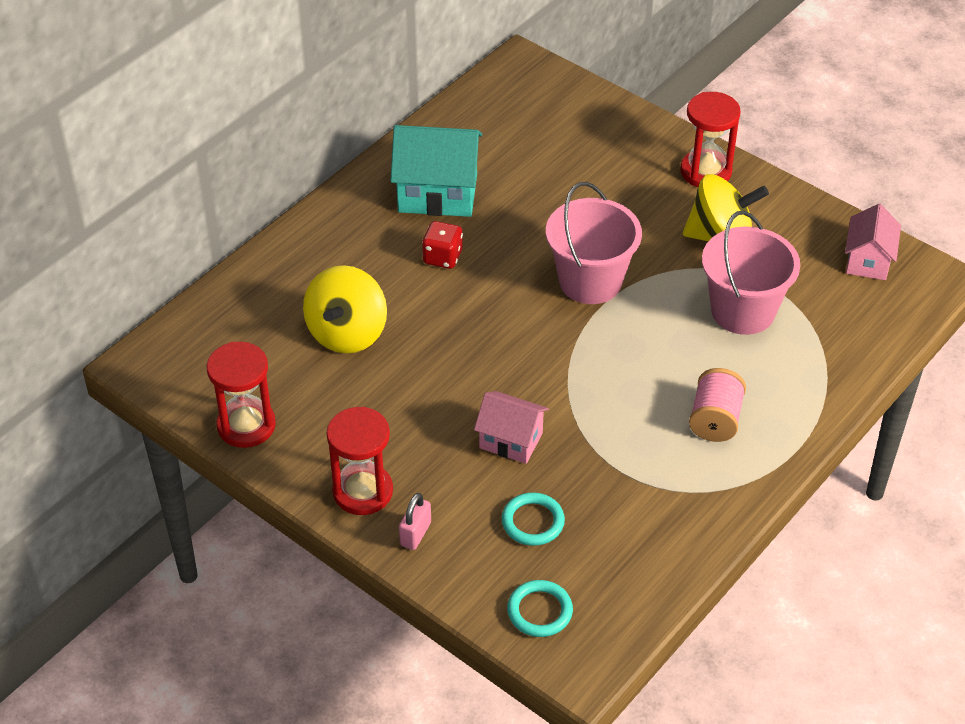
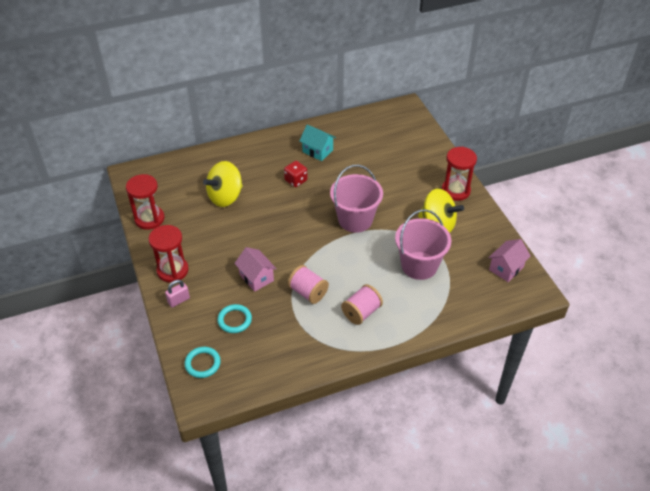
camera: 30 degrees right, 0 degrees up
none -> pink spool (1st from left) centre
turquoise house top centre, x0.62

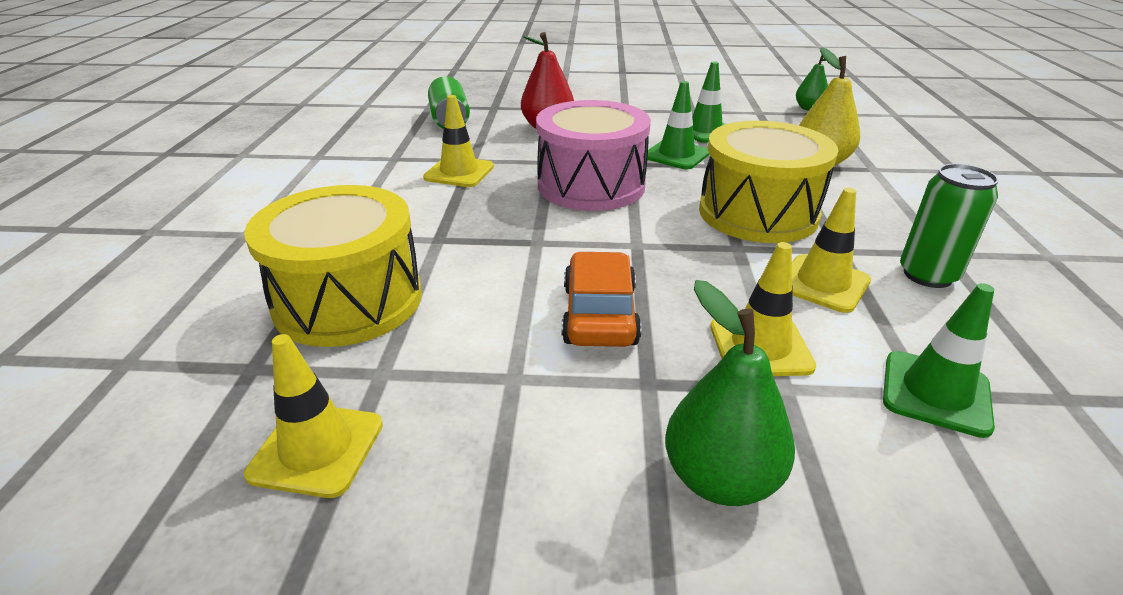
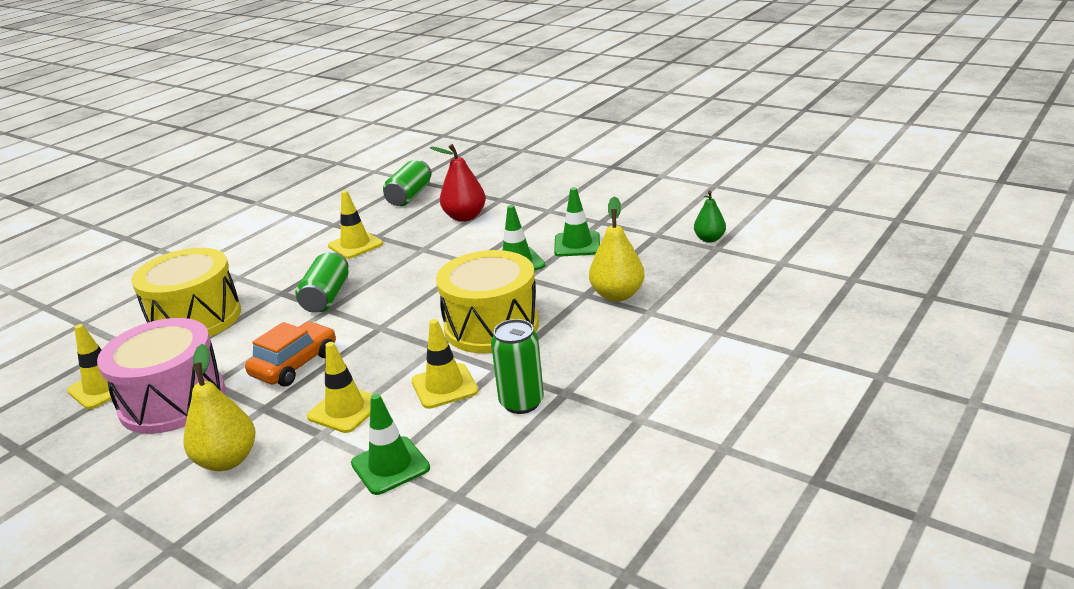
camera: 35 degrees right, 5 degrees down
none -> green can (1st from left) middle left
pink drum top centre -> pink drum middle left, move
green pear (1st from left) centre -> yellow pear (1st from left) bottom left

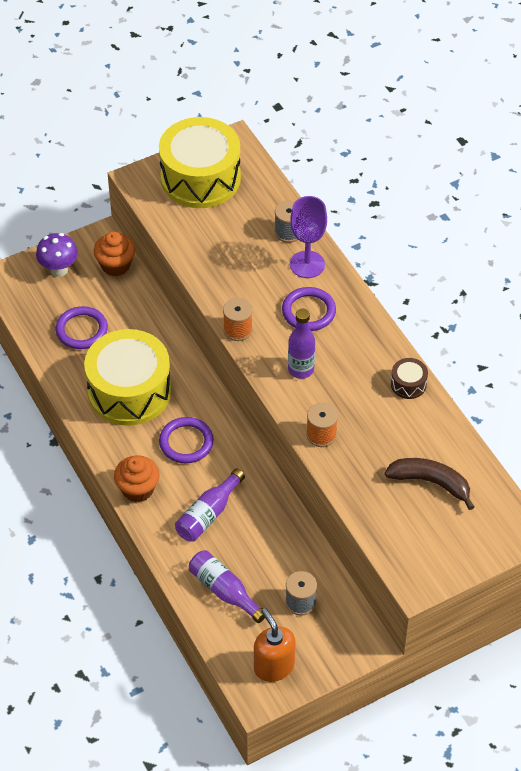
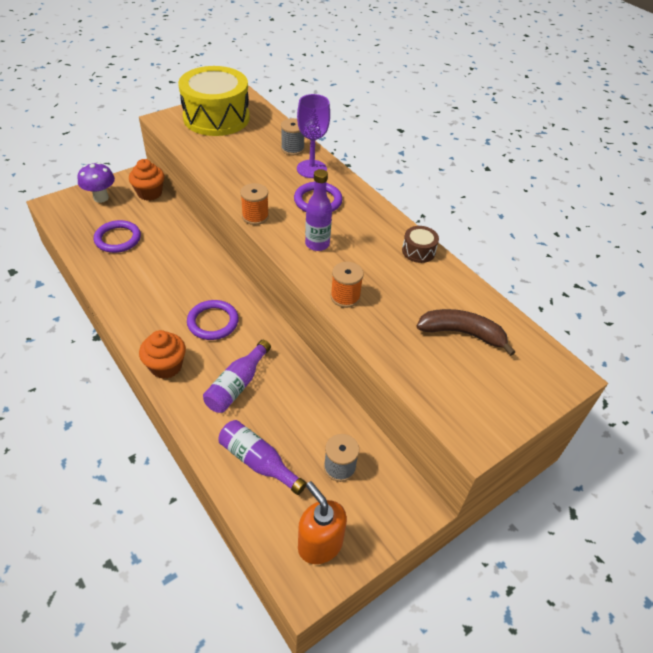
camera: 10 degrees left, 5 degrees down
yellow drum (1st from left) middle left -> none

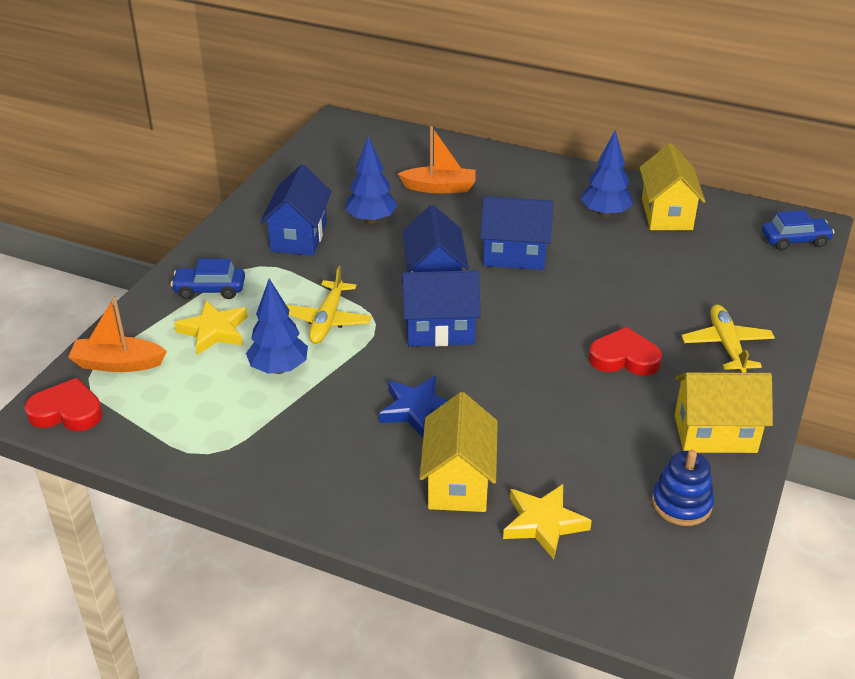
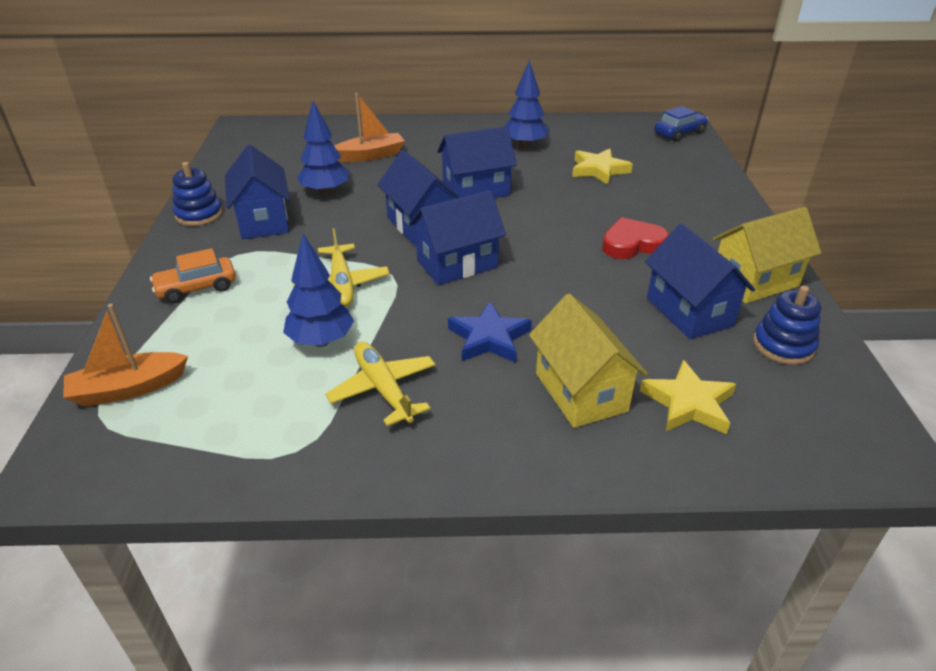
camera: 25 degrees left, 0 degrees up
red heart (1st from left) middle left -> none
yellow house (2nd from left) top right -> none
none -> blue stacking toy (1st from left) top left
none -> blue house (5th from left) middle right
yellow star (1st from left) middle left -> yellow star (1st from left) top centre, move
yellow plane (2nd from left) middle right -> yellow plane (2nd from left) centre, move
blue car (1st from left) middle left -> orange car middle left

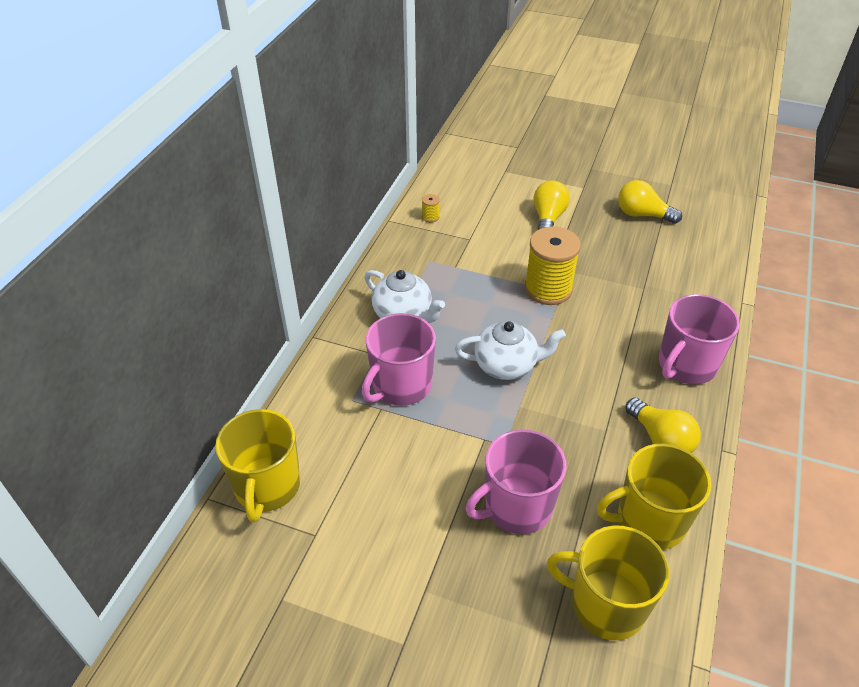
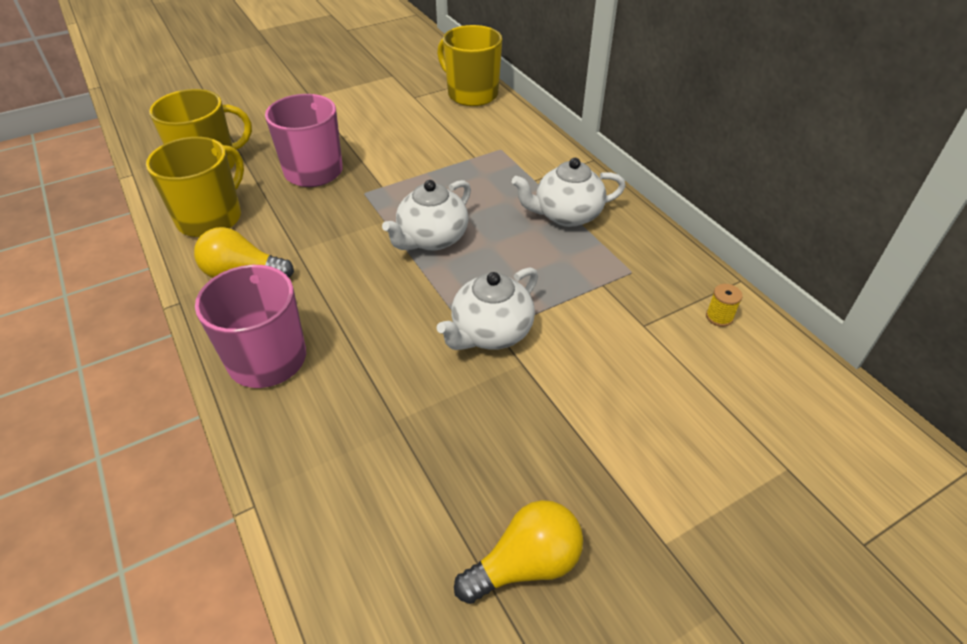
camera: 130 degrees right, 0 degrees up
pink mug (1st from left) centre -> none
yellow light bulb (1st from left) top centre -> none
yellow spool (2nd from left) centre -> white teapot (2nd from left) centre

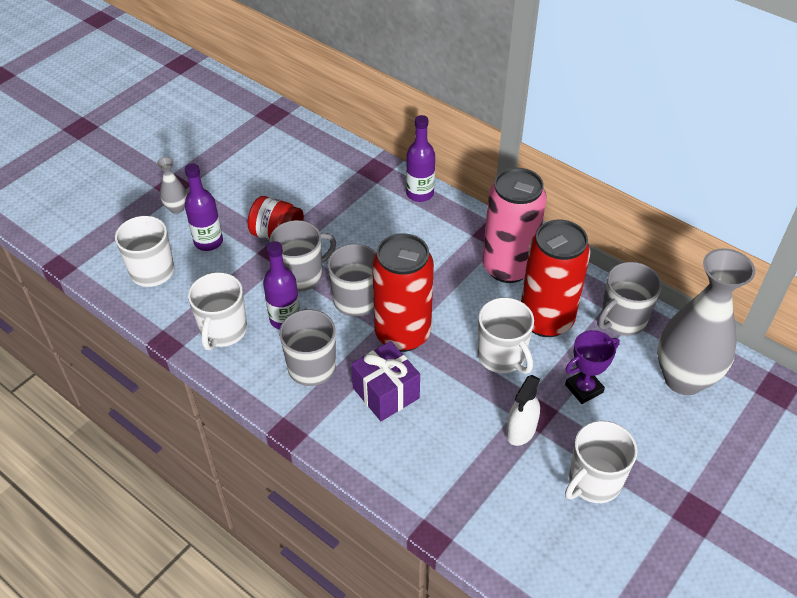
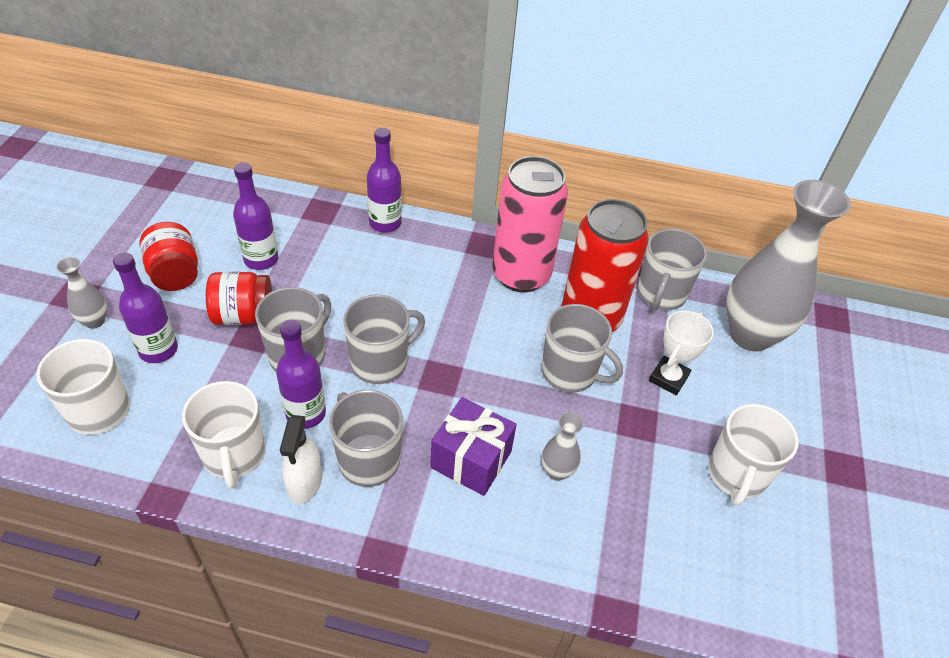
camera: 30 degrees left, 0 degrees up
red can (1st from left) centre -> none
none -> red jar (1st from left) middle left
none -> purple bottle (2nd from left) top left
none -> grey vase (2nd from left) bottom centre
white spray bottle bottom centre -> white spray bottle bottom left, move
white mug (3rd from left) centre -> grey mug (4th from left) centre
purple trophy middle right -> white trophy middle right

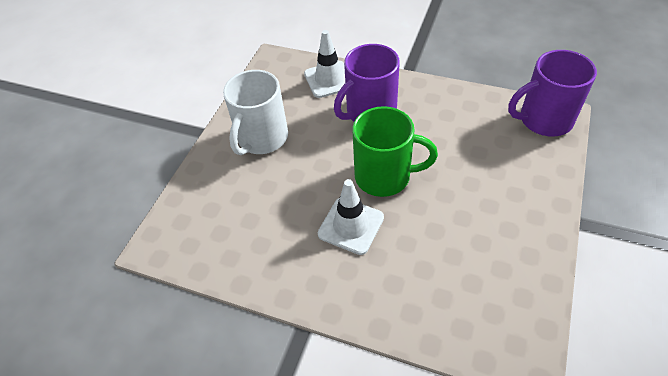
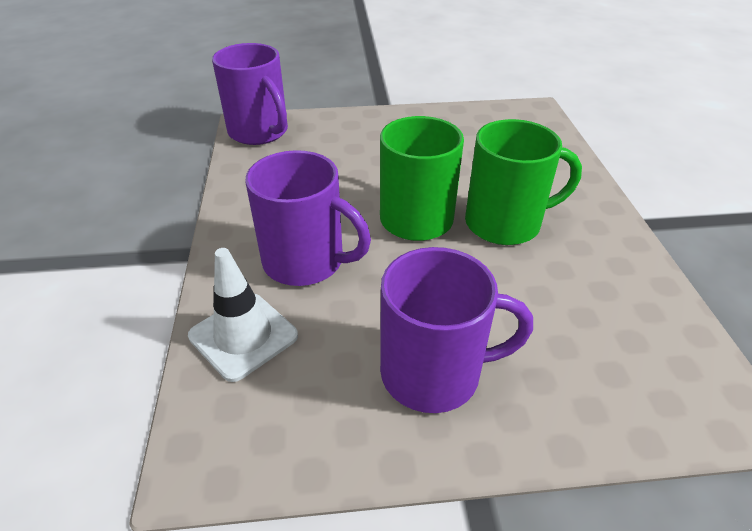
camera: 120 degrees left, 10 degrees down
white traffic cone (2nd from left) centre -> green mug (2nd from left) middle right
white mug top centre -> purple mug (3rd from left) centre

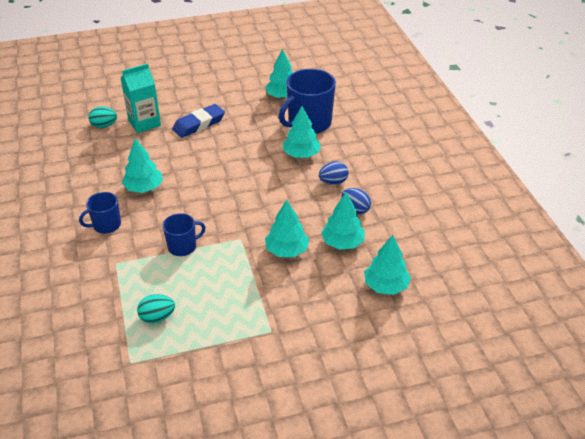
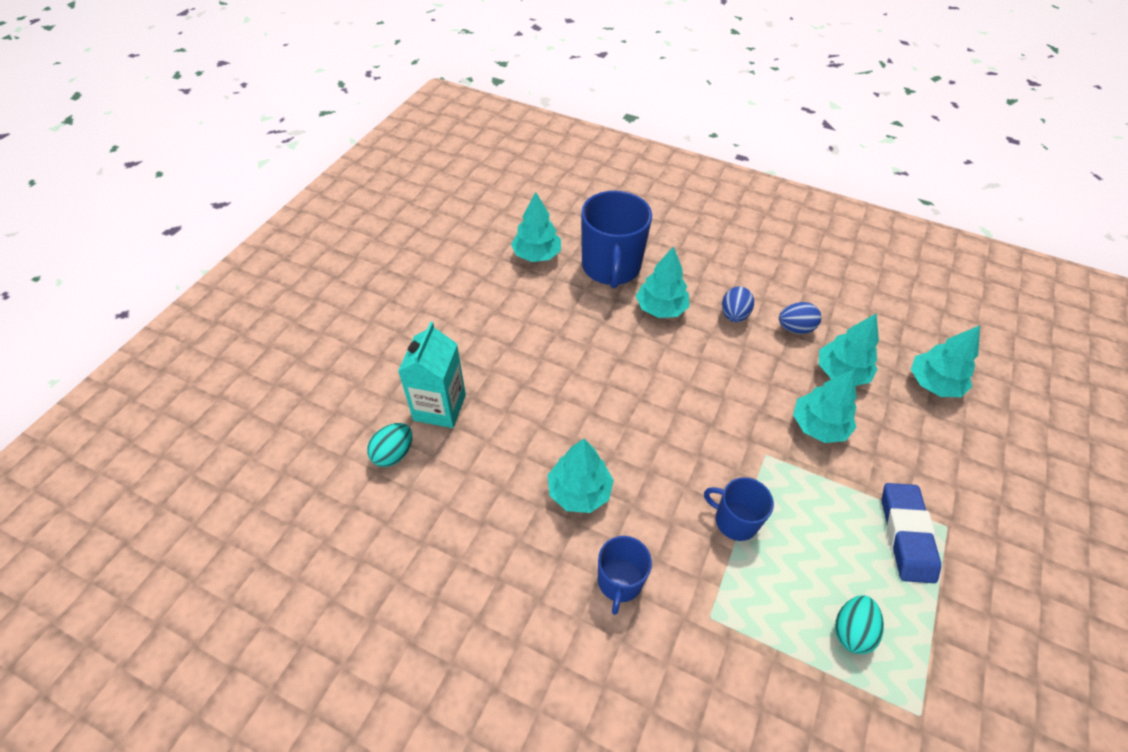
camera: 50 degrees left, 10 degrees up
blue eraser top centre -> blue eraser bottom right, move
blue mug (2nd from left in the first image) middle left -> blue mug (3rd from left) bottom centre, 75 degrees counterclockwise

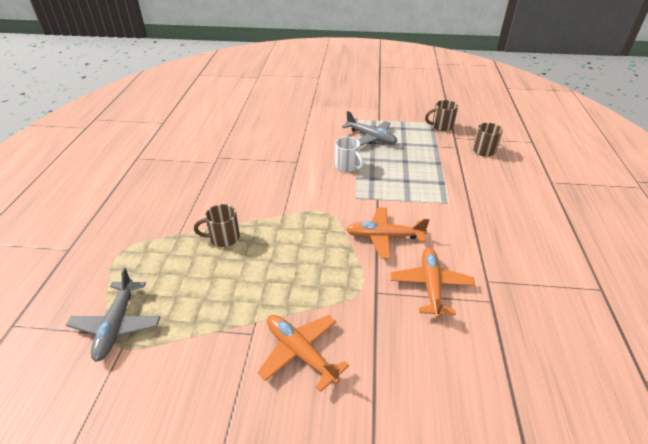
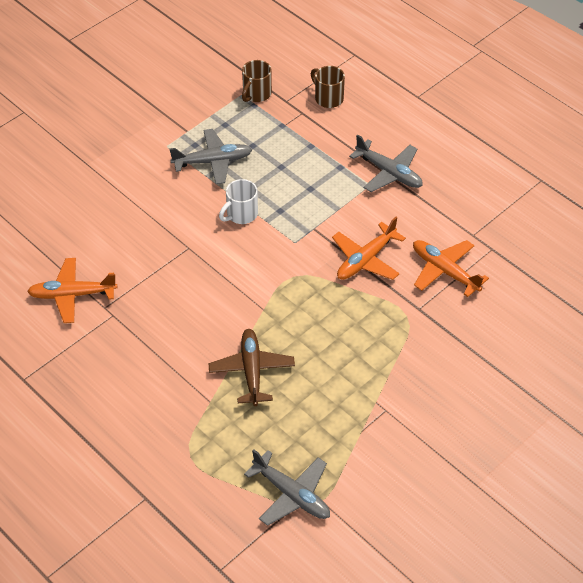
camera: 50 degrees left, 10 degrees up
none -> grey plane (3rd from left) top centre
orange plane (1st from left) bottom centre -> orange plane (1st from left) middle left, move
brown mug (1st from left) centre -> brown plane centre
white mug centre, 135 degrees clockwise

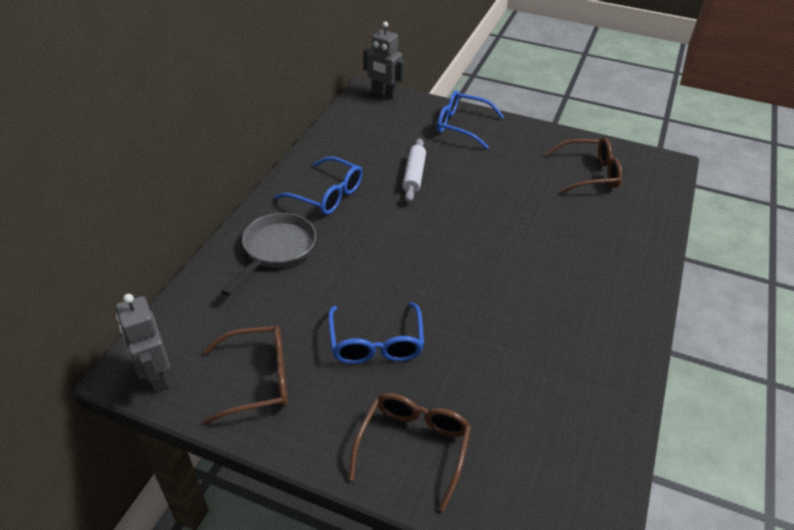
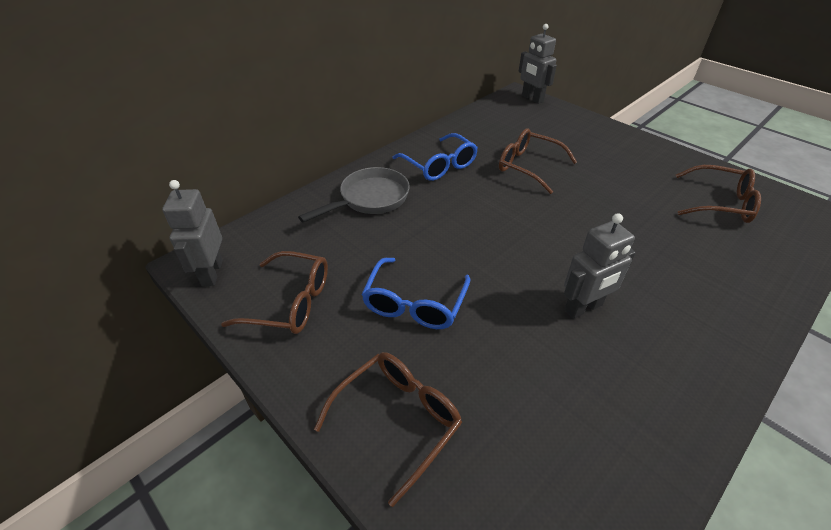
camera: 25 degrees right, 0 degrees up
blue glasses (3rd from left) top centre -> none
none -> grey robot (3rd from left) middle right
white rolling pin top centre -> brown glasses (3rd from left) top centre

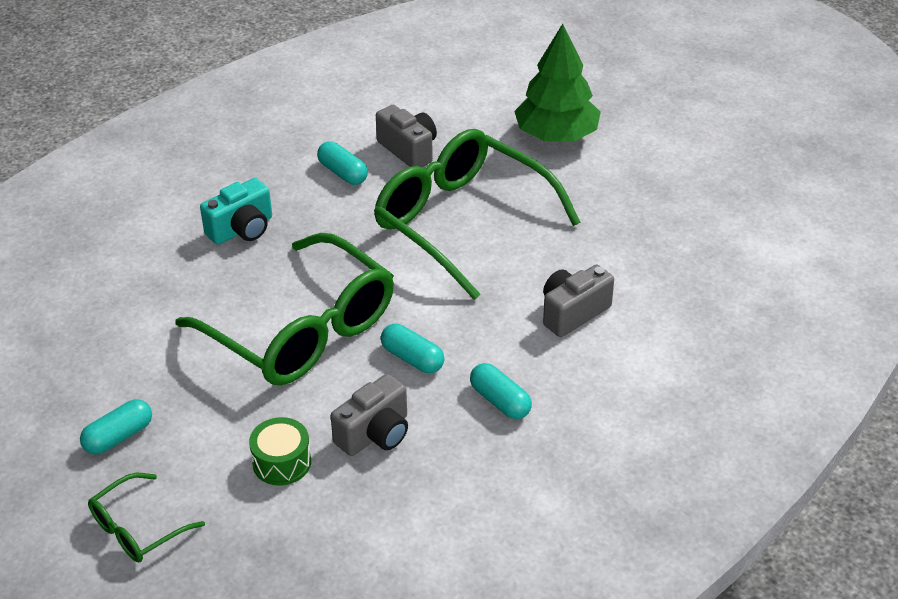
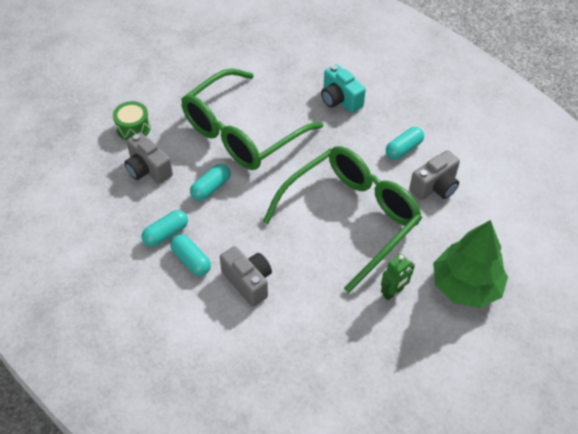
camera: 90 degrees right, 10 degrees up
green glasses (1st from left) bottom left -> none
none -> green robot middle right
turquoise capsule (1st from left in the first image) bottom left -> turquoise capsule (2nd from left) middle left, move

